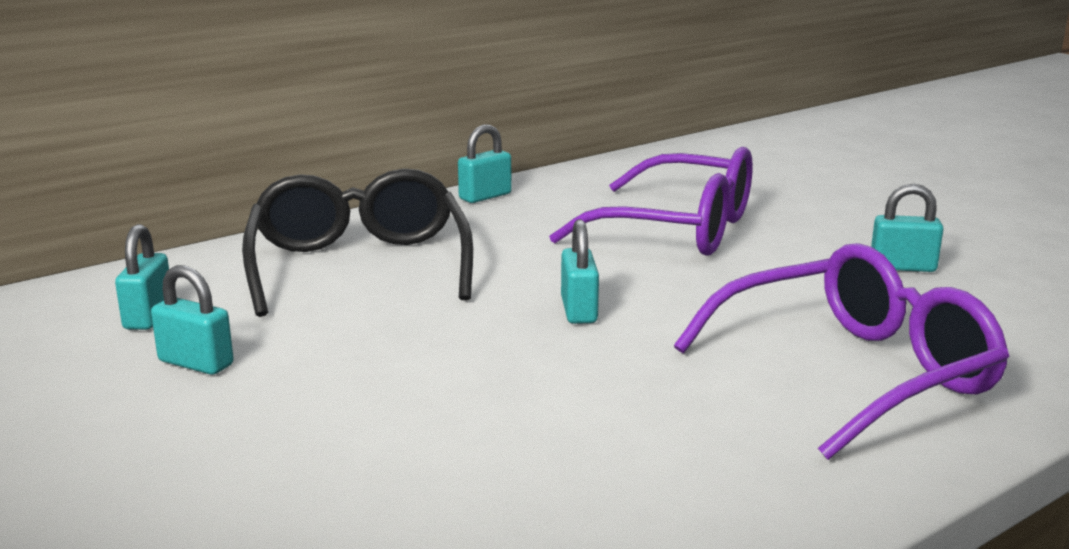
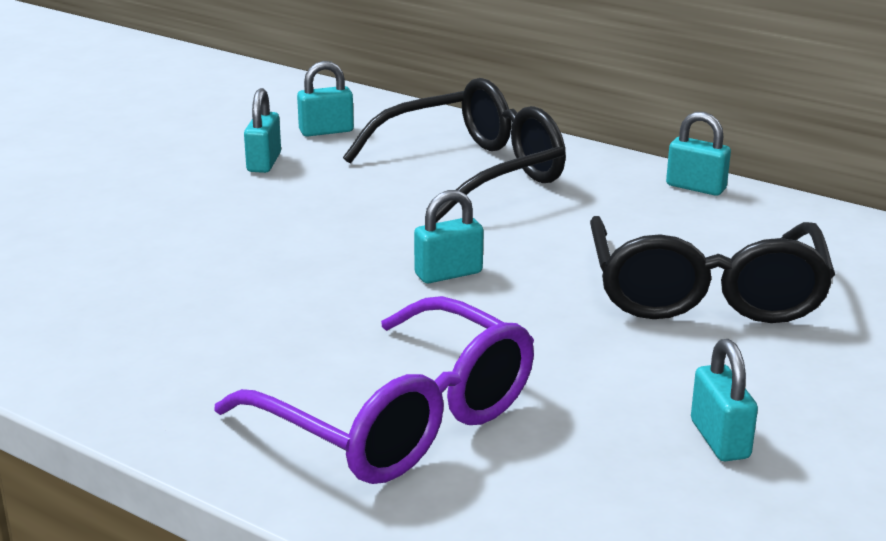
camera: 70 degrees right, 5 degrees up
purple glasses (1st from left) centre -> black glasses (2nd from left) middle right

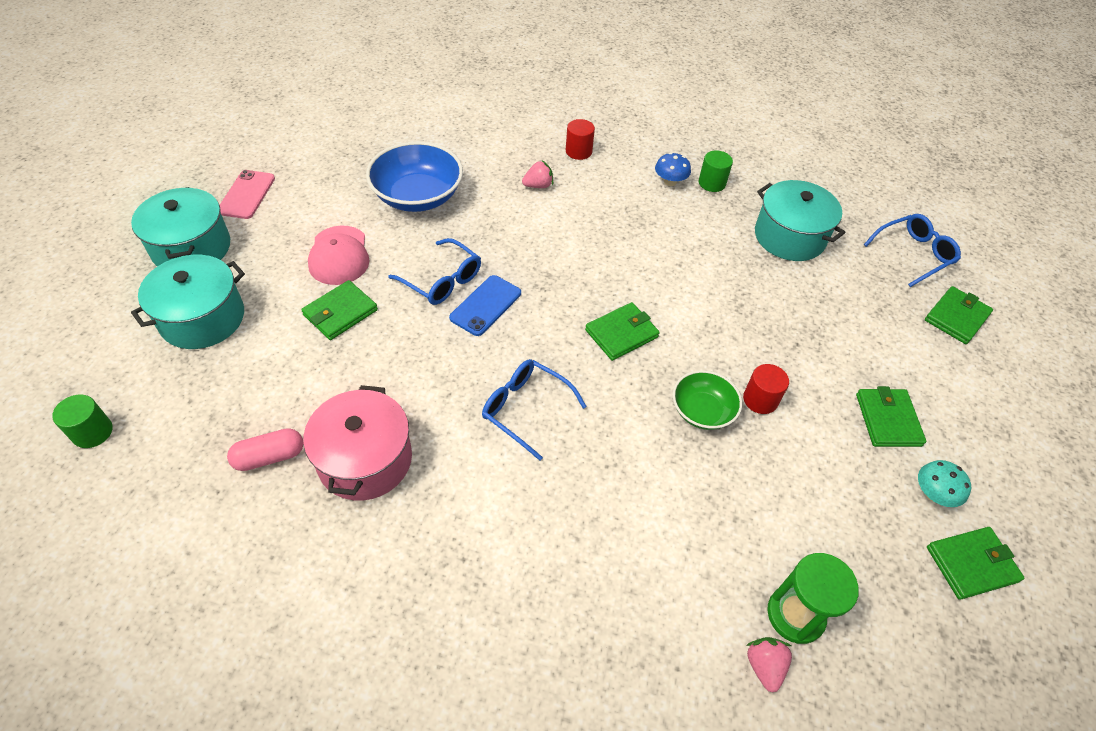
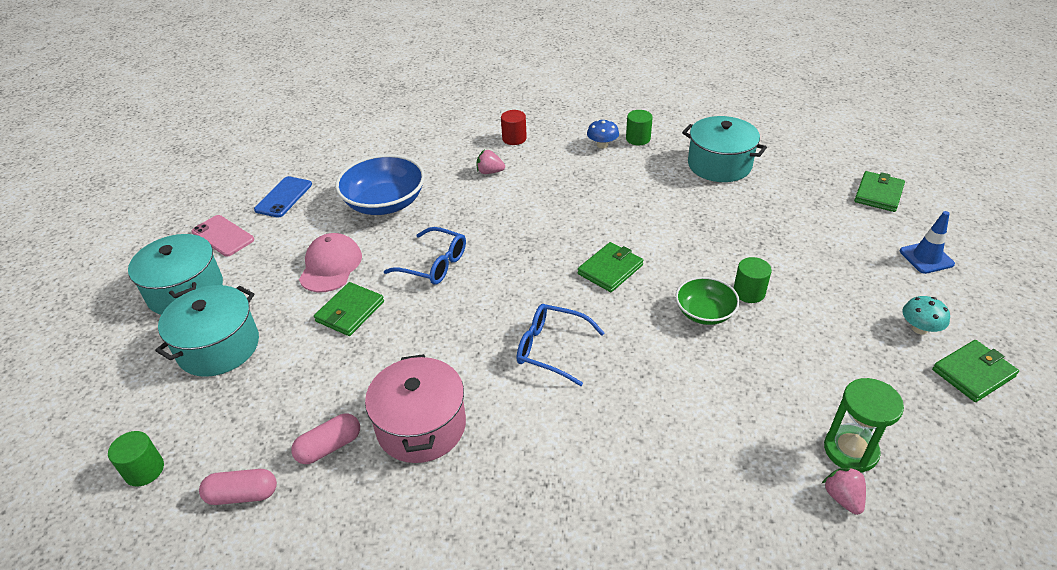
camera: 10 degrees left, 10 degrees down
green wallet (3rd from left) middle right -> none
blue glasses (3rd from left) middle right -> none
none -> pink capsule (1st from left) bottom left
none -> blue traffic cone middle right
blue phone centre -> blue phone middle left, move
red cylinder (2nd from left) middle right -> green cylinder (3rd from left) middle right
pink phone top left -> pink phone middle left, 45 degrees counterclockwise
pink cap middle left, 150 degrees counterclockwise
pink strawberry (1st from left) top centre, 135 degrees counterclockwise

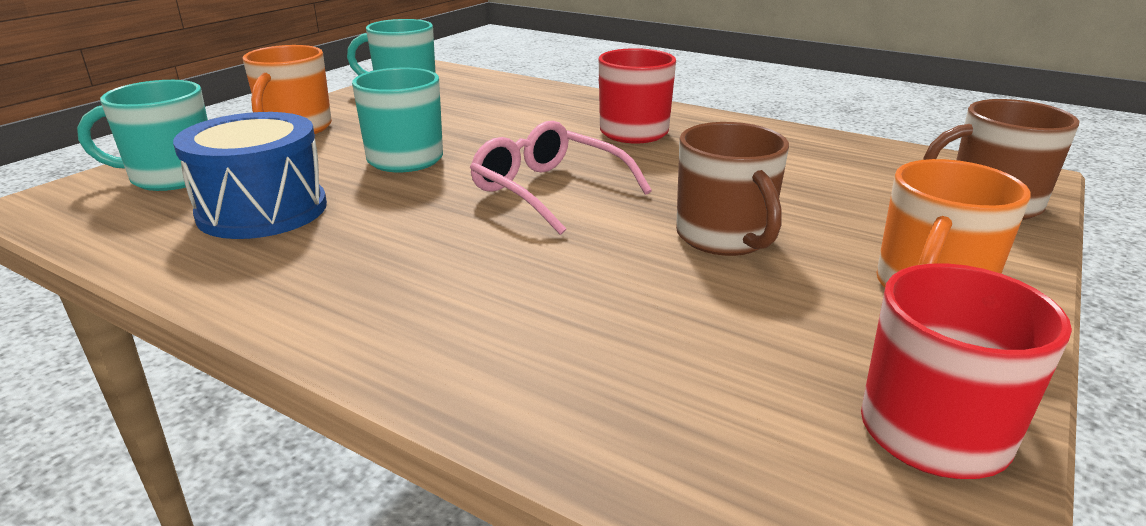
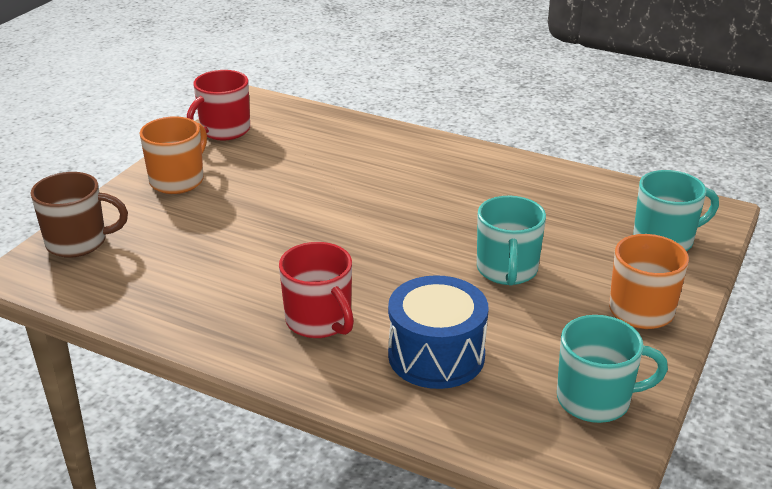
camera: 175 degrees right, 5 degrees up
pink glasses centre -> none
brown mug (1st from left) centre -> none
blue drum top left -> blue drum bottom centre, move

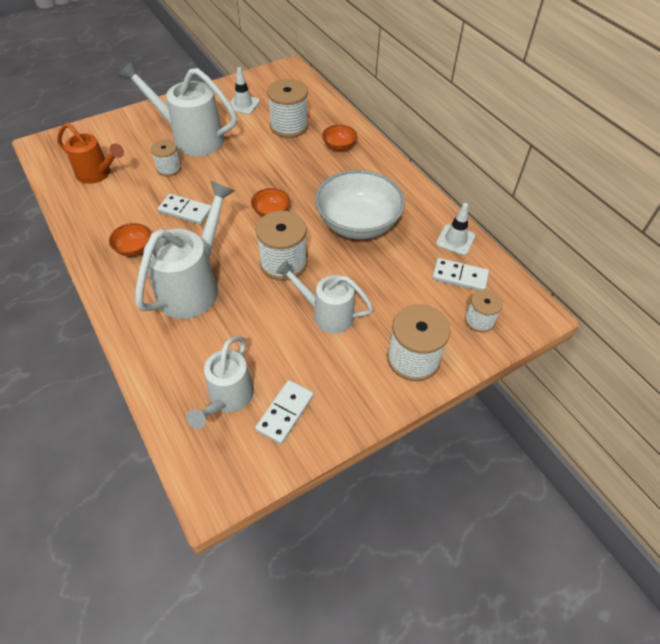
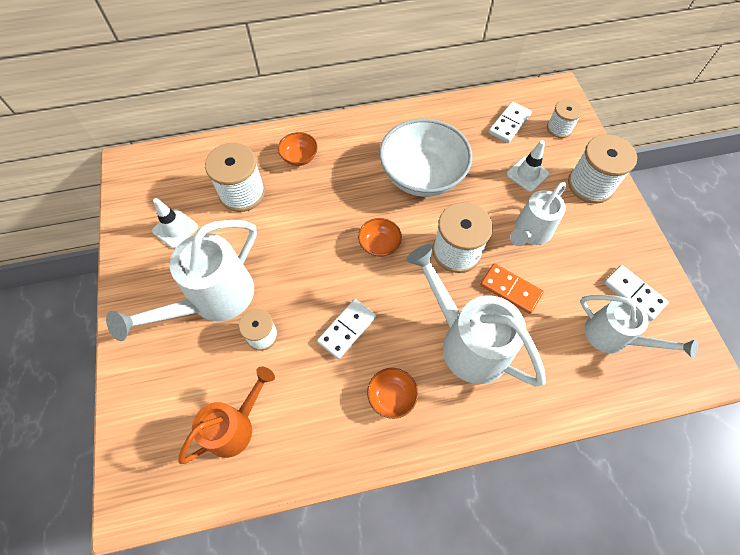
camera: 70 degrees left, 10 degrees up
none -> orange domino middle right
white traffic cone (2nd from left) middle right -> white traffic cone (2nd from left) top right, move

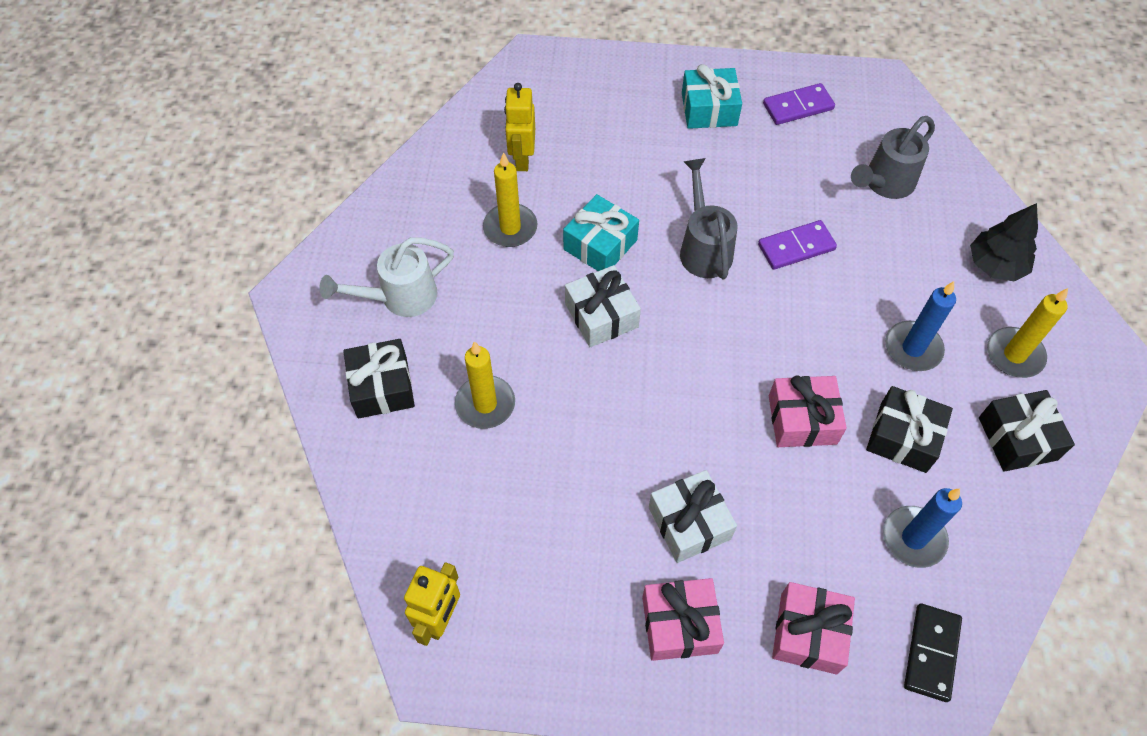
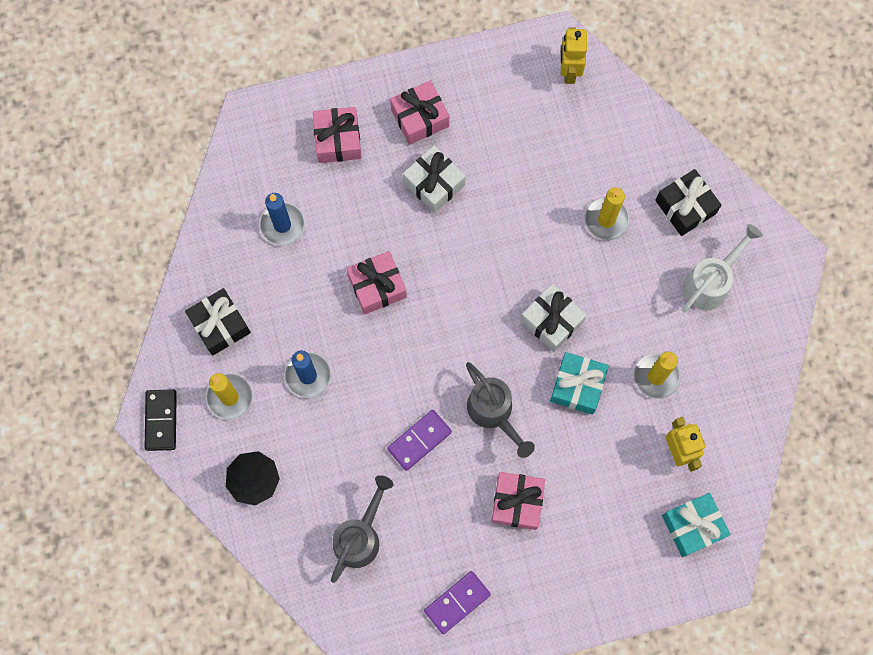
camera: 160 degrees right, 15 degrees up
black gift (2nd from left) middle right -> none
none -> pink gift (4th from left) bottom centre
turquoise gift (2nd from left) top centre -> turquoise gift (2nd from left) bottom right, move
black domino bottom right -> black domino middle left, move

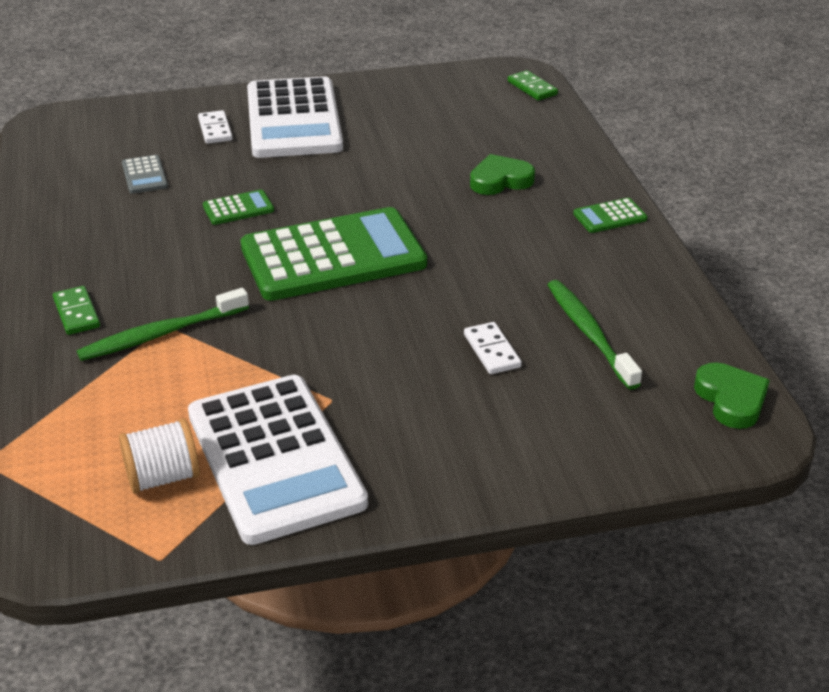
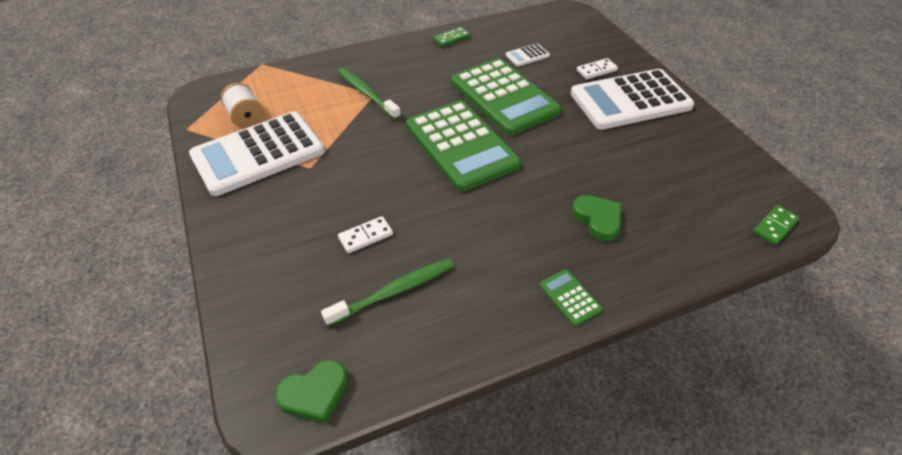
camera: 80 degrees right, 10 degrees up
green domino (1st from left) middle left -> green domino (1st from left) top centre, move
grey calculator top left -> white calculator (2nd from left) top centre
green calculator (1st from left in the first image) top left -> green calculator (2nd from left) top centre, x2.48

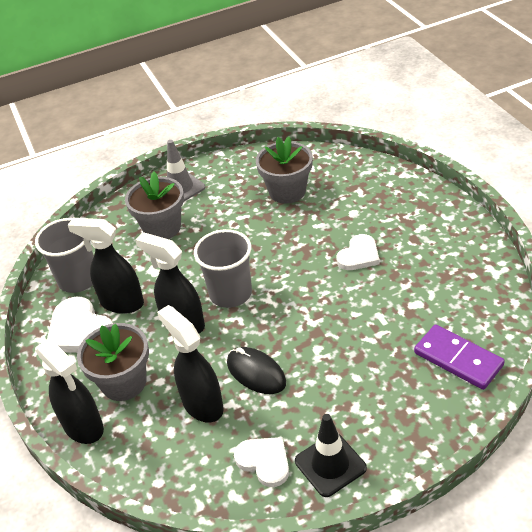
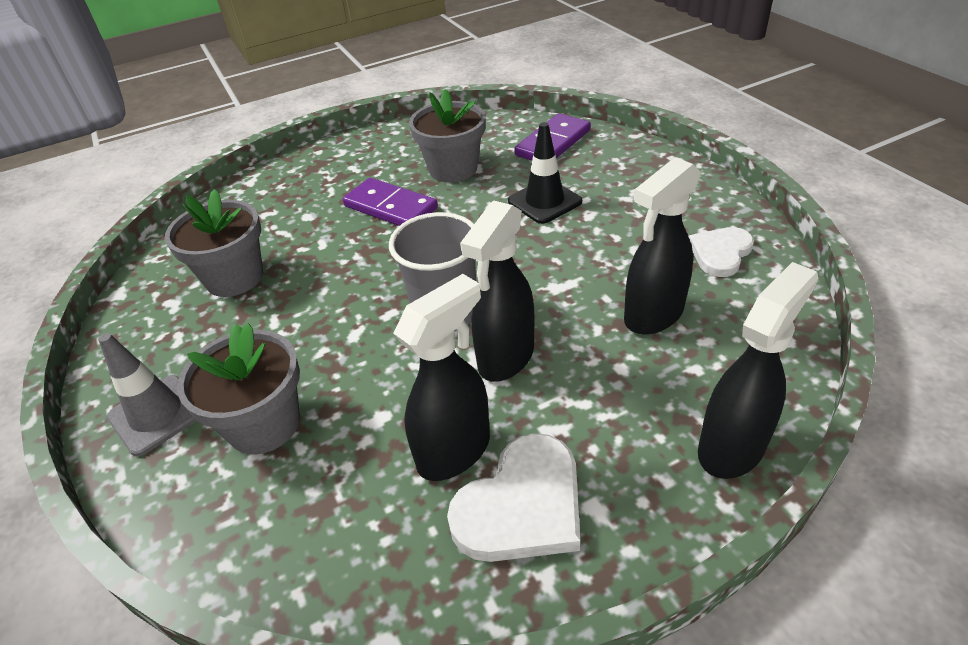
camera: 95 degrees left, 0 degrees up
grey cup (1st from left) middle left -> none
black mouse bottom centre -> none
grey flower pot (1st from left in the first image) bottom left -> grey flower pot (3rd from left) top centre, move
black traffic cone bottom centre -> black traffic cone top centre, move
white heart (3rd from left) middle right -> purple domino (1st from left) top centre
black spray bottle (2nd from left in the first image) middle left -> black spray bottle (1st from left) centre, 150 degrees counterclockwise

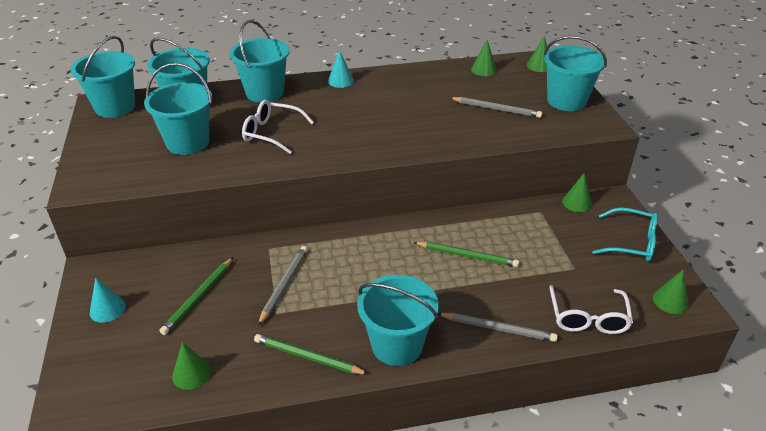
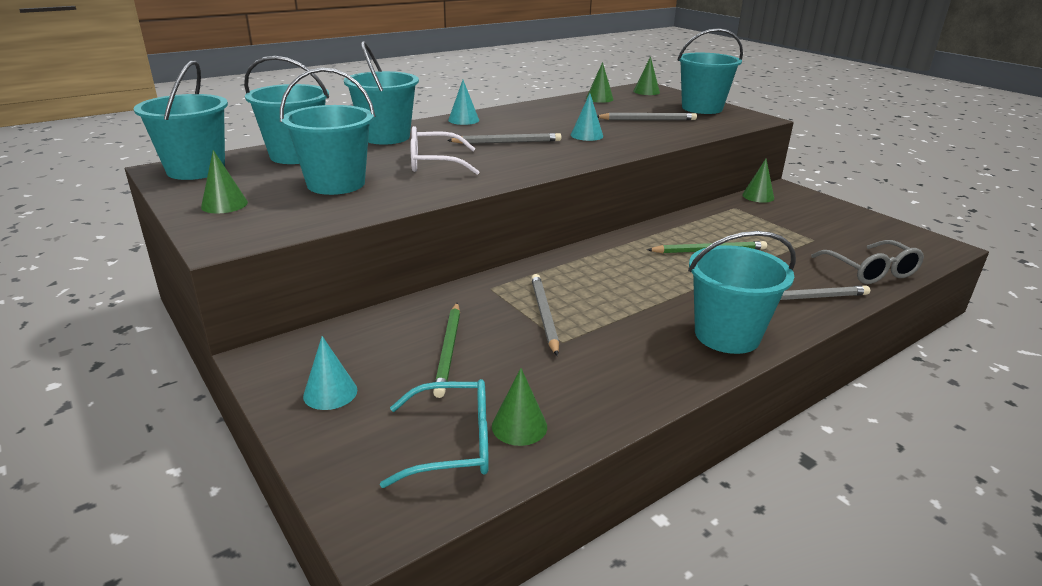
camera: 25 degrees left, 10 degrees down
green pencil (2nd from left) bottom centre -> none
none -> grey pencil (1st from left) top centre
none -> turquoise cone (3rd from left) top centre
turquoise glasses middle right -> turquoise glasses bottom centre, move
green cone (5th from left in the first image) bottom right -> green cone (1st from left) top left, move
white glasses (2nd from left) bottom right -> grey glasses middle right

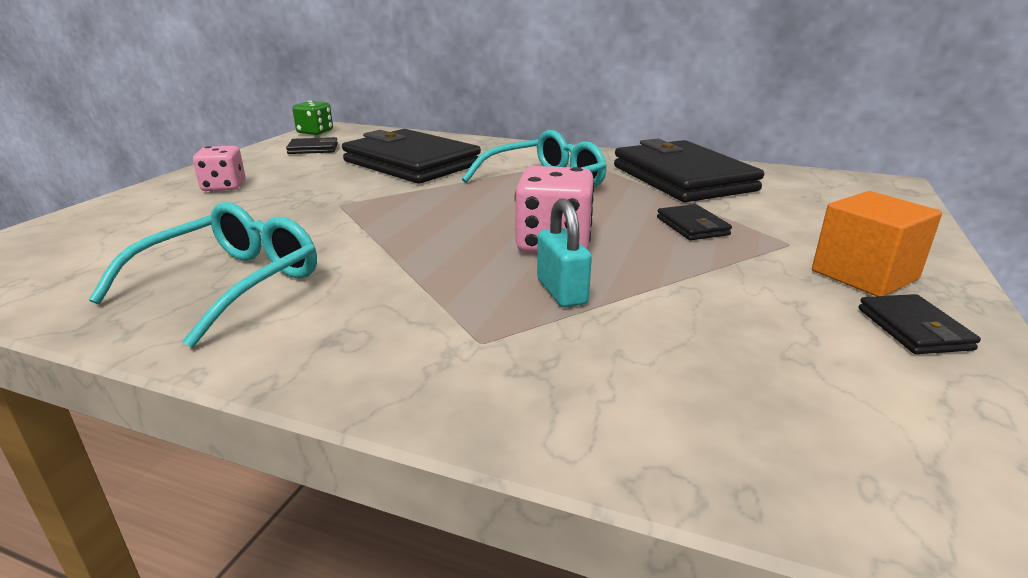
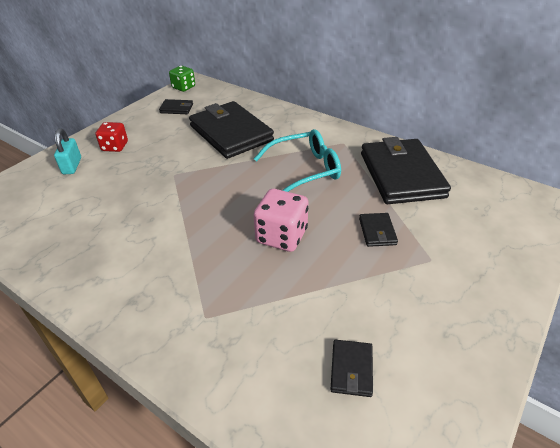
camera: 15 degrees right, 15 degrees up
turquoise glasses (1st from left) middle left -> none
orange cube middle right -> none
turquoise padlock centre -> turquoise padlock middle left, move
black wallet (5th from left in the first image) middle right -> black wallet (3rd from left) bottom centre, move
pink dice (1st from left) top left -> red dice top left

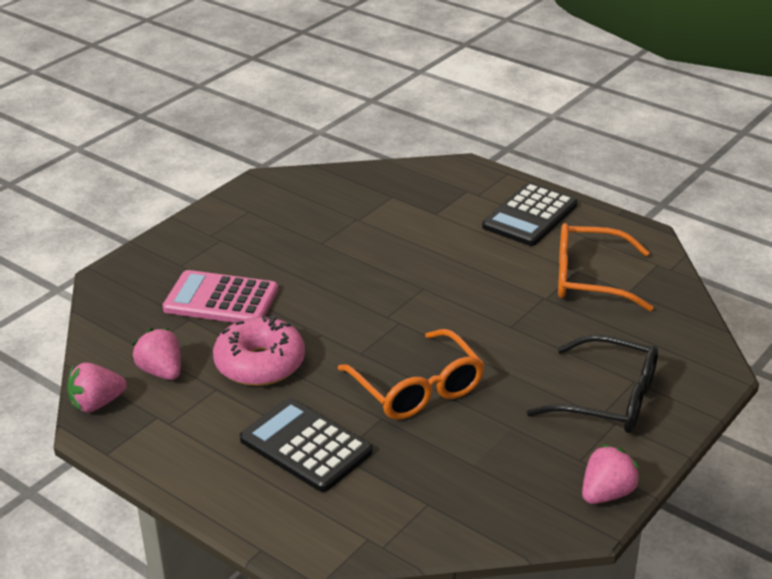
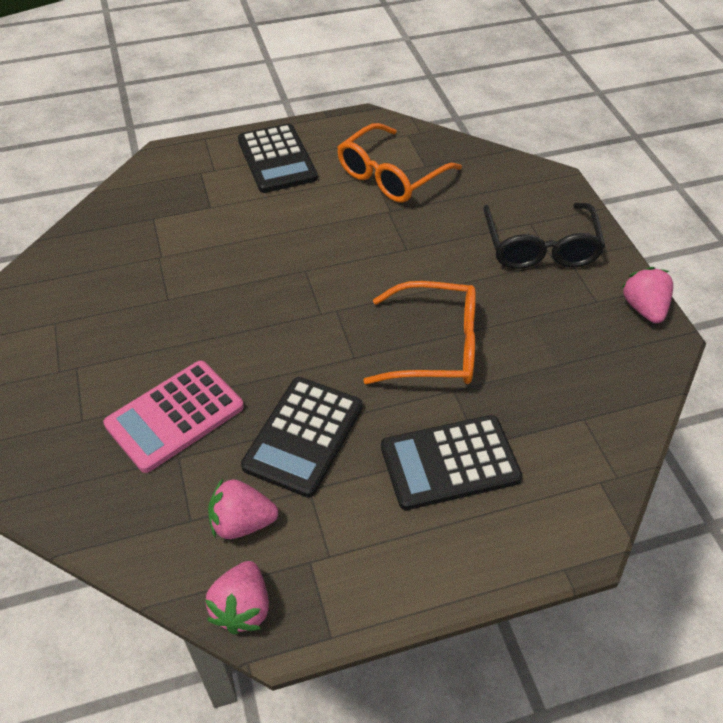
camera: 55 degrees left, 15 degrees up
pink donut centre -> black calculator (2nd from left) centre
black glasses middle right -> black glasses top right, 120 degrees clockwise

